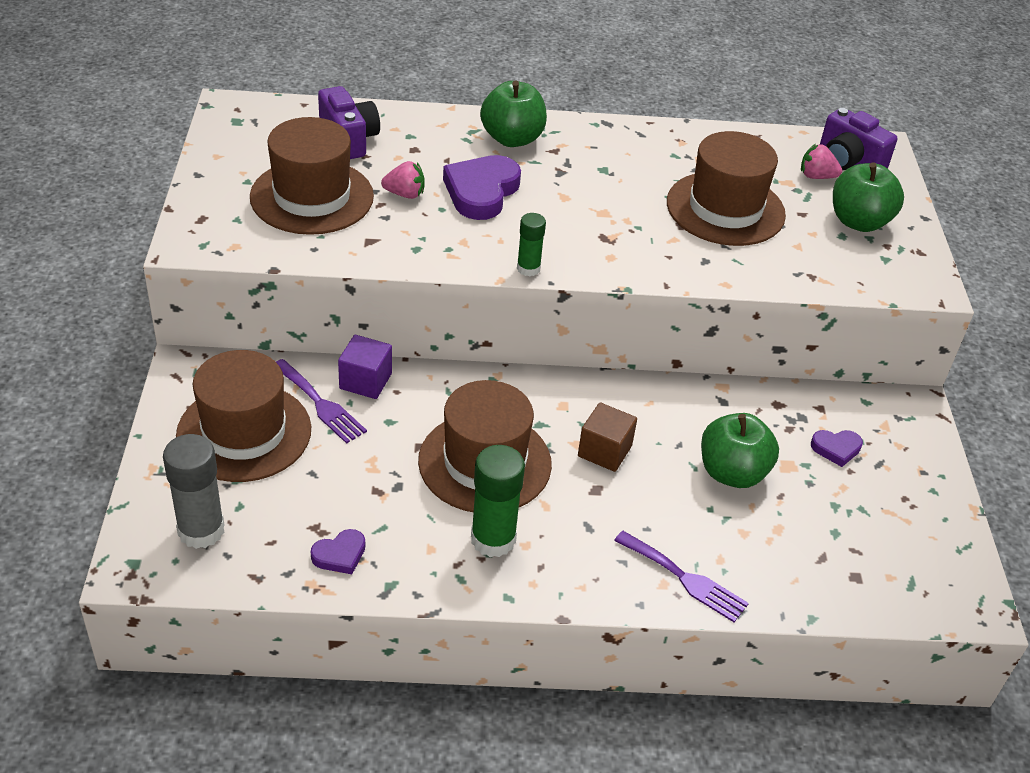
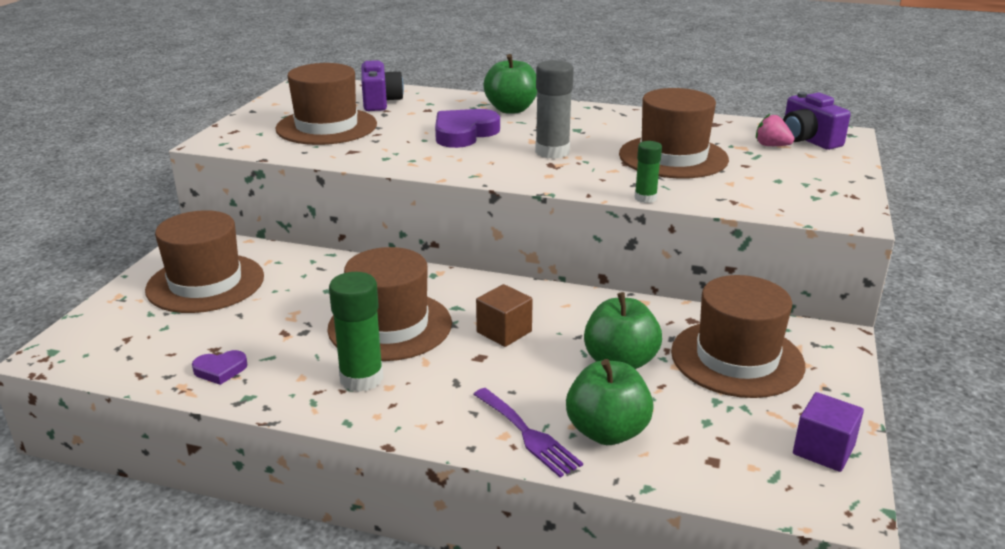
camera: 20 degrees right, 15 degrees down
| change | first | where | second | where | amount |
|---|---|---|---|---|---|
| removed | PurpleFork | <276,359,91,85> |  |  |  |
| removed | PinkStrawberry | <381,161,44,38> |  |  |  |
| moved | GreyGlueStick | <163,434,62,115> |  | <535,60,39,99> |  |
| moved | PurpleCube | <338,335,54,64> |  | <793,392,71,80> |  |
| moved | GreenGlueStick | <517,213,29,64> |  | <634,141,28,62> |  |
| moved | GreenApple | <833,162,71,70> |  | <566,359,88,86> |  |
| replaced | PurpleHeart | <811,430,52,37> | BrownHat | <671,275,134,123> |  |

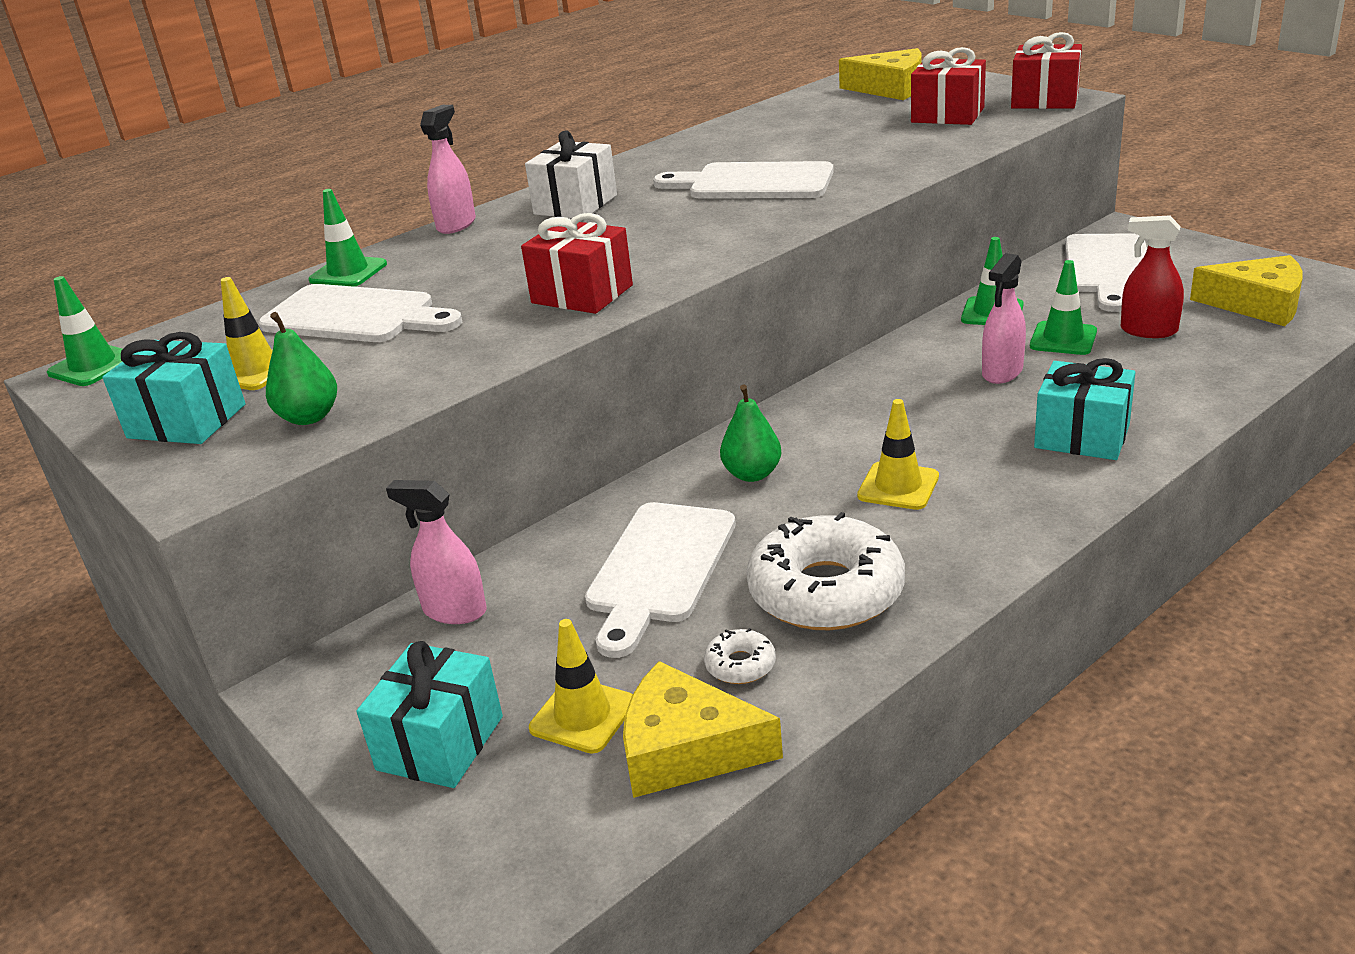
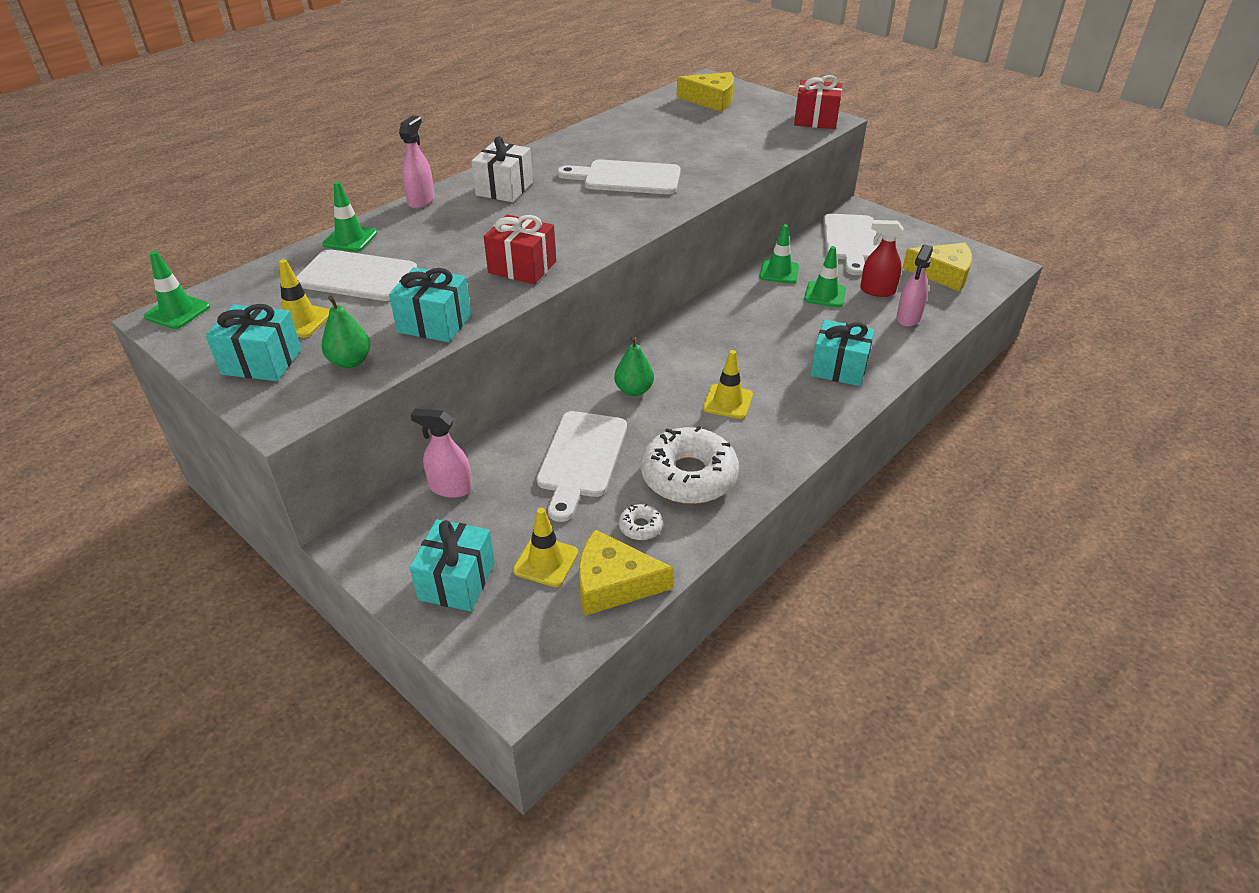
camera: 10 degrees left, 10 degrees up
| change | first | where | second | where | amount |
|---|---|---|---|---|---|
| removed | RedGift | <911,47,75,78> |  |  |  |
| added |  |  | TurquoiseGift | <389,267,82,75> |  |
| moved | PinkSprayBottle | <982,253,44,131> |  | <896,244,37,83> |  |

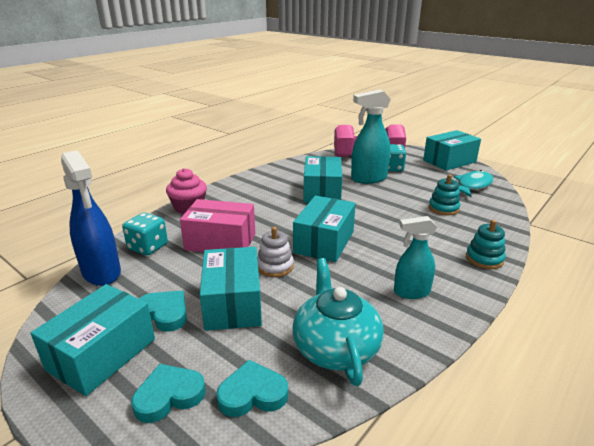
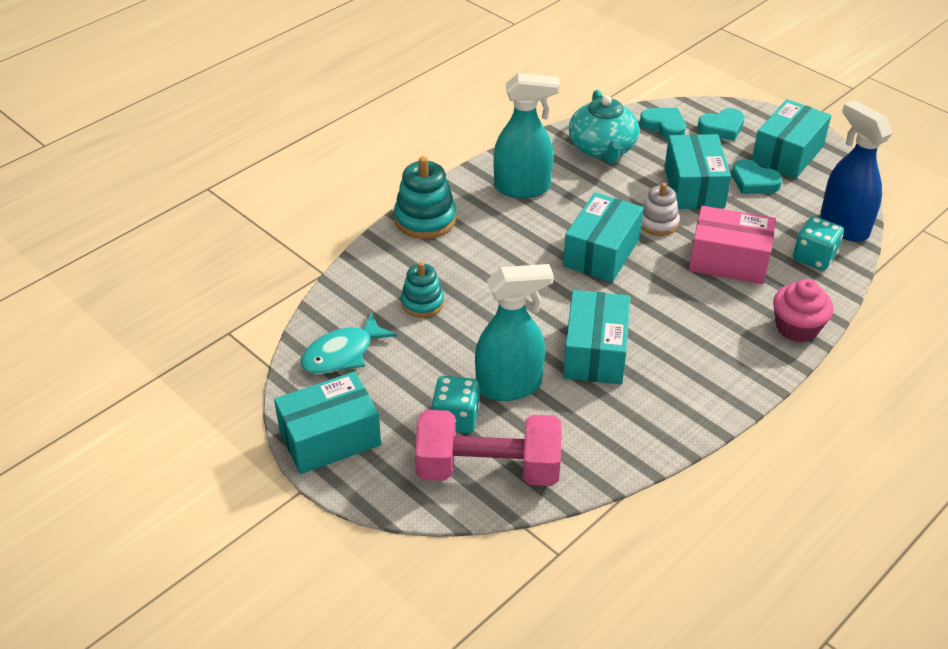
camera: 175 degrees left, 15 degrees up
| change | first | where | second | where | amount |
|---|---|---|---|---|---|
| turned | TurquoiseHeart | <216,360,72,57> |  | <640,108,46,31> | 135 degrees counterclockwise |
| resized | TurquoiseSprayBottle | <394,216,43,83> |  | <494,73,66,125> | x1.57 |
| resized | TurquoiseStackingToy | <466,220,40,49> |  | <394,156,62,83> | x1.55 |

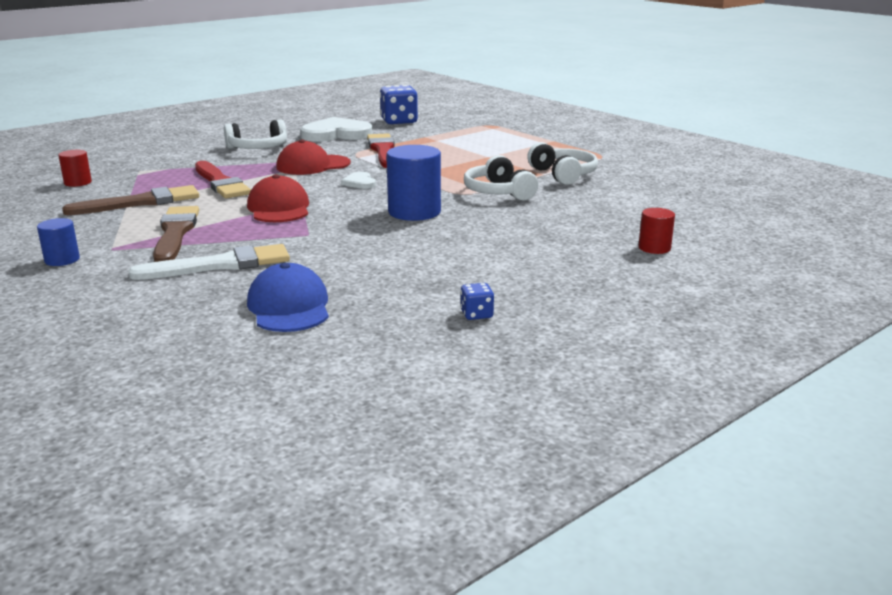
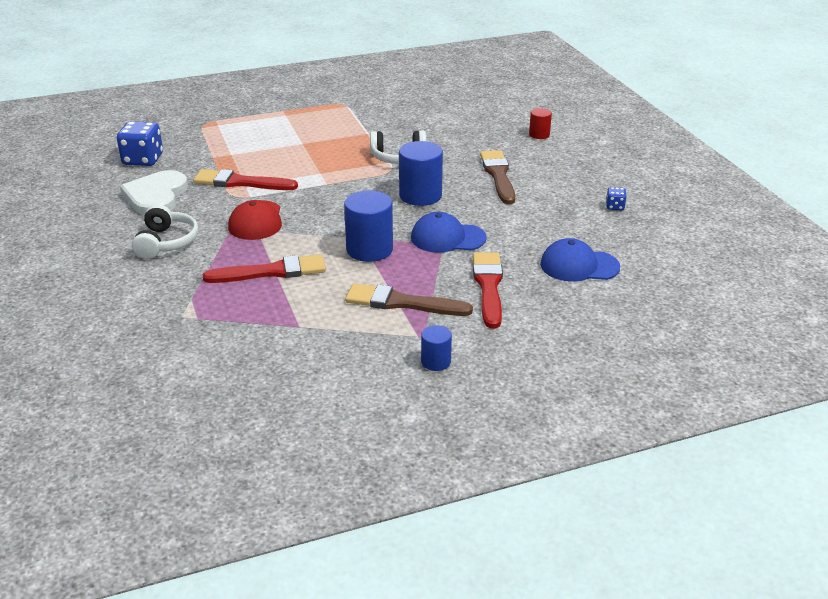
camera: 70 degrees left, 10 degrees up
| change | first | where | second | where | amount |
|---|---|---|---|---|---|
| removed | RedCylinder | <58,150,34,37> |  |  |  |
| removed | WhiteHeart | <341,172,35,17> |  |  |  |
| removed | WhiteHeadphones | <527,142,71,43> |  |  |  |
| added |  |  | BlueCap | <411,212,76,41> |  |
| moved | BrownBrush | <62,185,137,30> |  | <480,150,35,54> |  |
| replaced | RedCap | <247,174,62,48> | BlueCylinder | <344,191,49,71> |  |
| recoloured | WhiteBrush | <129,244,161,36> | RedBrush | <473,252,30,76> |  |

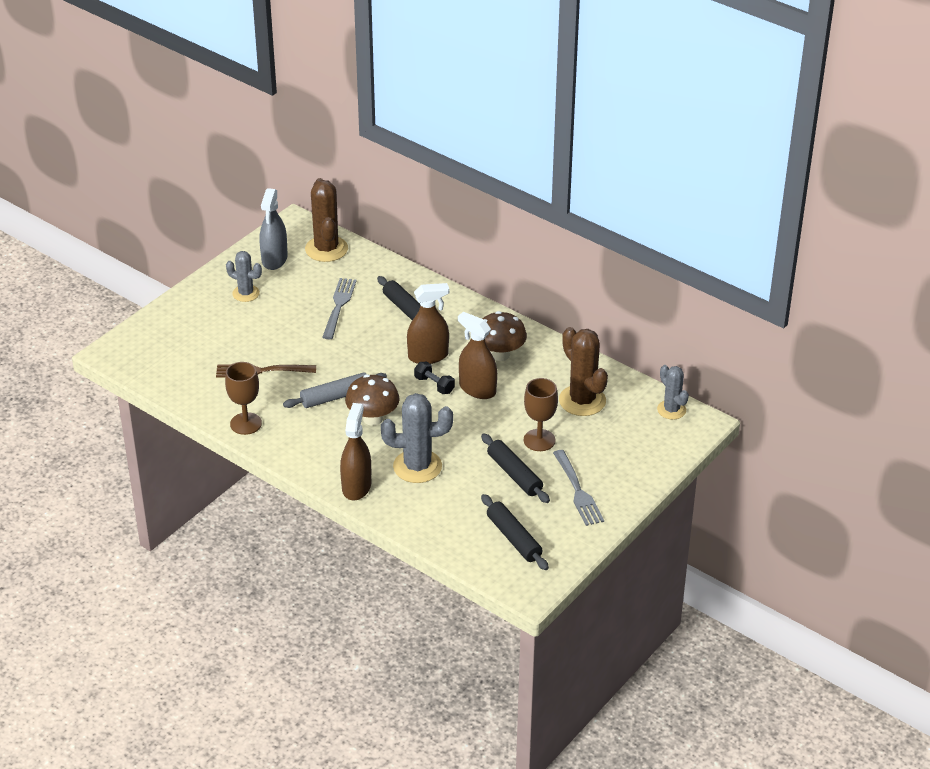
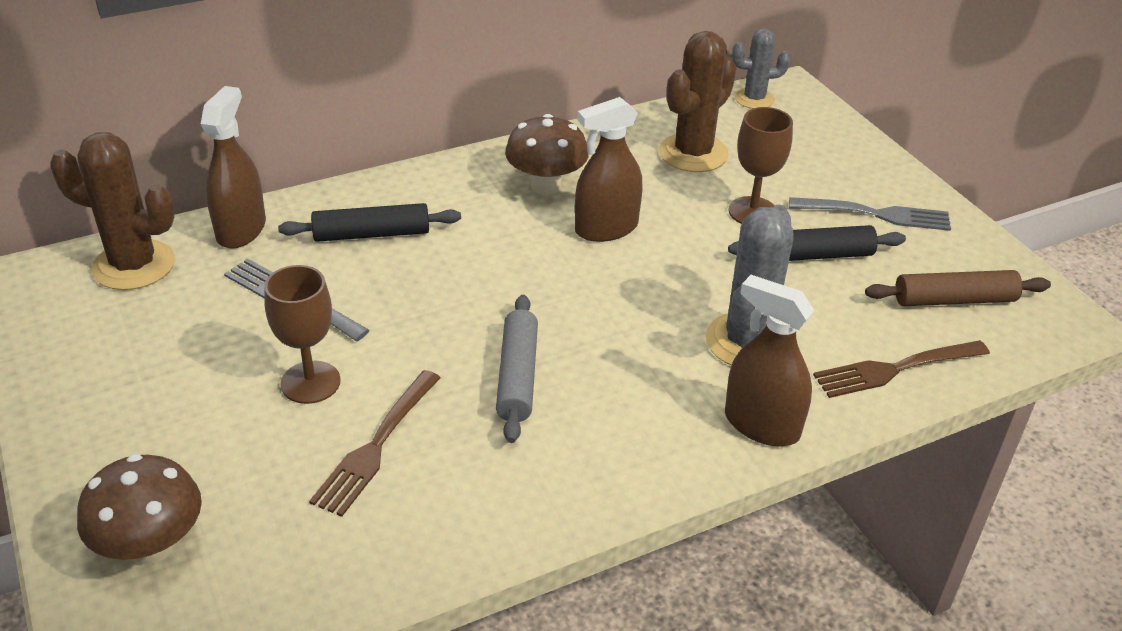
camera: 65 degrees left, 0 degrees up
| change | first | where | second | where | amount |
|---|---|---|---|---|---|
| removed | GreyCactus | <226,251,36,51> |  |  |  |
| removed | GreySprayBottle | <260,188,28,82> |  |  |  |
| removed | BlackDumbbell | <414,362,41,32> |  |  |  |
| added |  |  | BrownFork | <813,340,177,58> |  |
| moved | BrownGoblet | <225,362,37,73> |  | <264,265,77,139> |  |
| moved | BrownMushroom | <345,374,55,52> |  | <77,454,125,110> |  |
| moved | BrownSprayBottle | <407,283,42,81> |  | <201,86,65,163> |  |
| recoloured | BlackRollingPin | <481,494,68,76> | BrownRollingPin | <865,270,186,36> |  |
| turned | BrownCactus | <559,327,49,89> |  | <659,31,77,141> | 45 degrees counterclockwise |

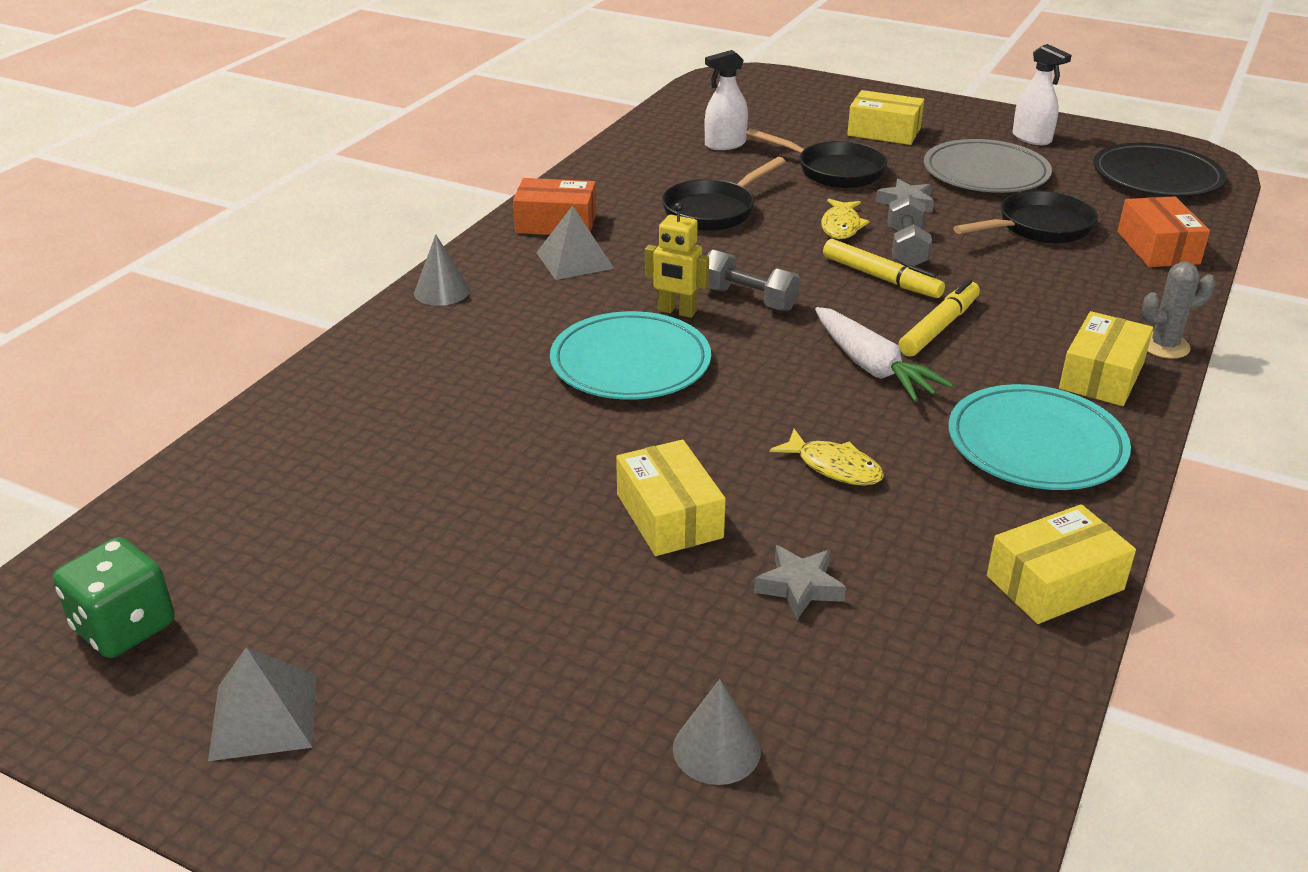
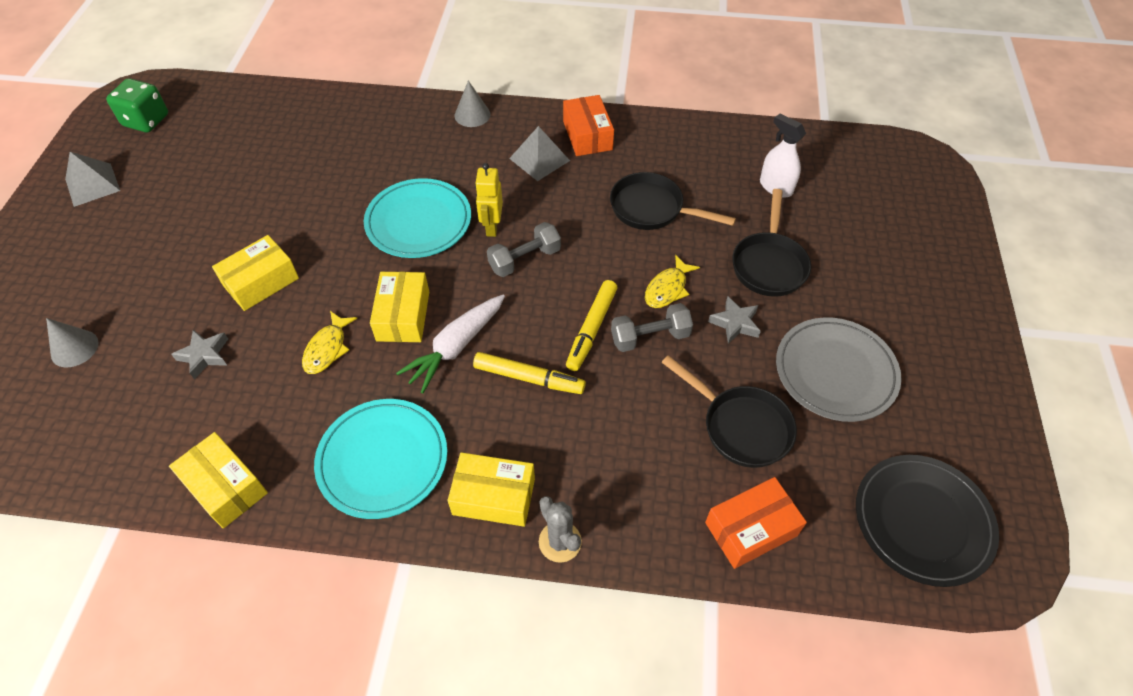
camera: 70 degrees right, 20 degrees up
| change | first | where | second | where | amount |
|---|---|---|---|---|---|
| removed | WhiteSprayBottle | <1012,44,60,101> |  |  |  |
| moved | YellowBox | <847,90,77,55> |  | <370,272,59,70> |  |
| turned | GreyDumbbell | <707,250,93,61> |  | <487,222,74,55> | 45 degrees clockwise |
| turned | YellowFish | <821,199,49,40> |  | <645,255,55,53> | 45 degrees counterclockwise |

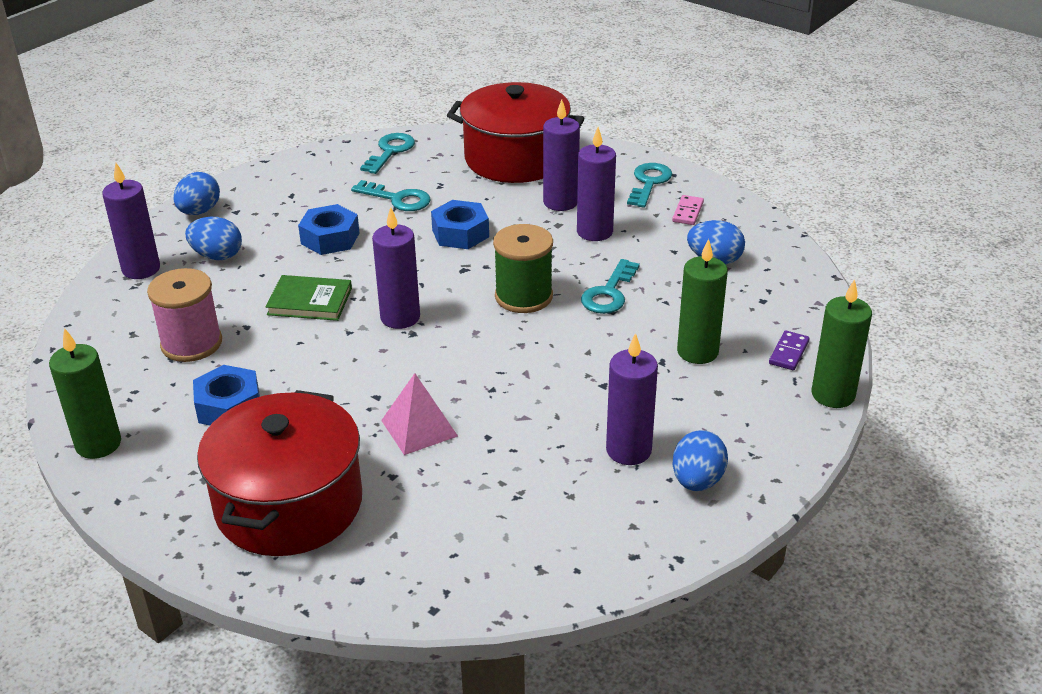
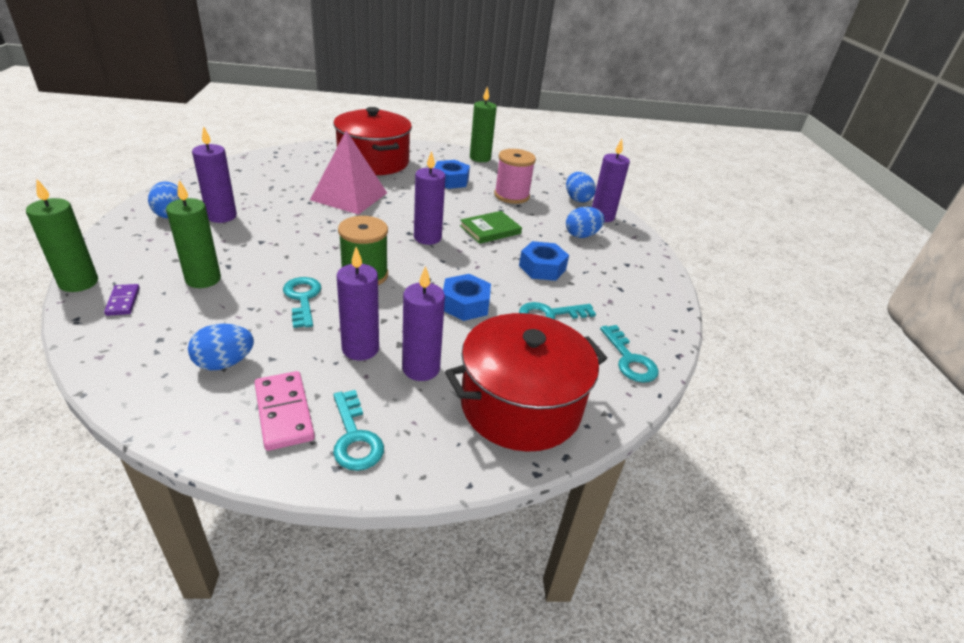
camera: 135 degrees right, 0 degrees up
| change | first | where | second | where | amount |
|---|---|---|---|---|---|
| moved | BlueEgg | <173,172,47,43> |  | <566,172,30,31> |  |
| resized | PinkPyramid | <381,373,77,82> |  | <310,130,77,85> | x1.64 |
| resized | PinkDomino | <672,195,32,30> |  | <255,371,60,80> | x1.70 |

